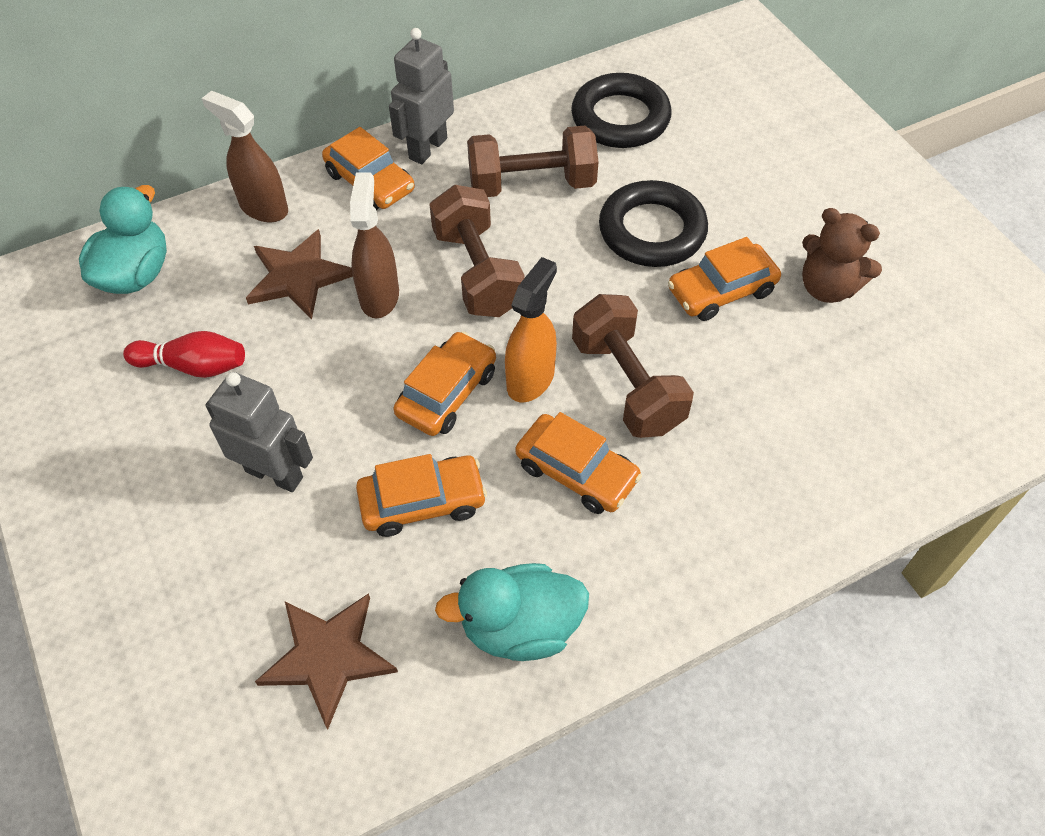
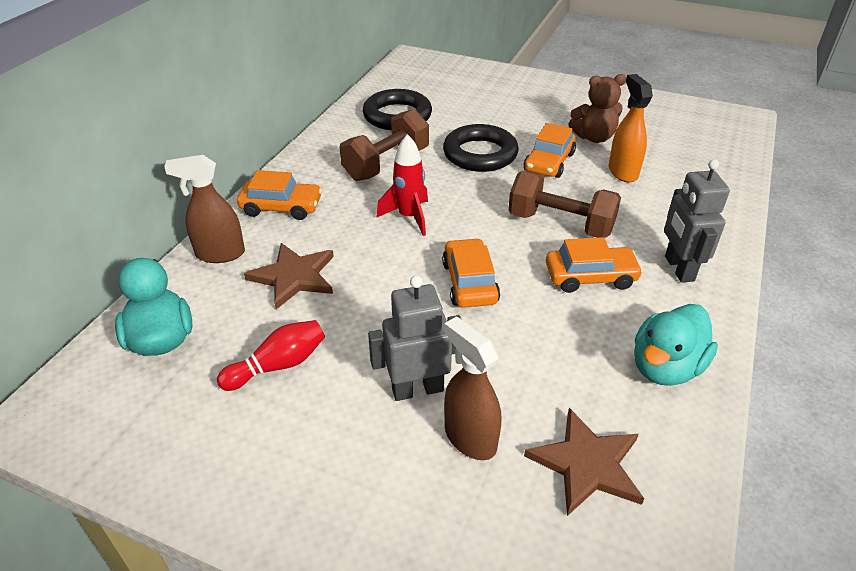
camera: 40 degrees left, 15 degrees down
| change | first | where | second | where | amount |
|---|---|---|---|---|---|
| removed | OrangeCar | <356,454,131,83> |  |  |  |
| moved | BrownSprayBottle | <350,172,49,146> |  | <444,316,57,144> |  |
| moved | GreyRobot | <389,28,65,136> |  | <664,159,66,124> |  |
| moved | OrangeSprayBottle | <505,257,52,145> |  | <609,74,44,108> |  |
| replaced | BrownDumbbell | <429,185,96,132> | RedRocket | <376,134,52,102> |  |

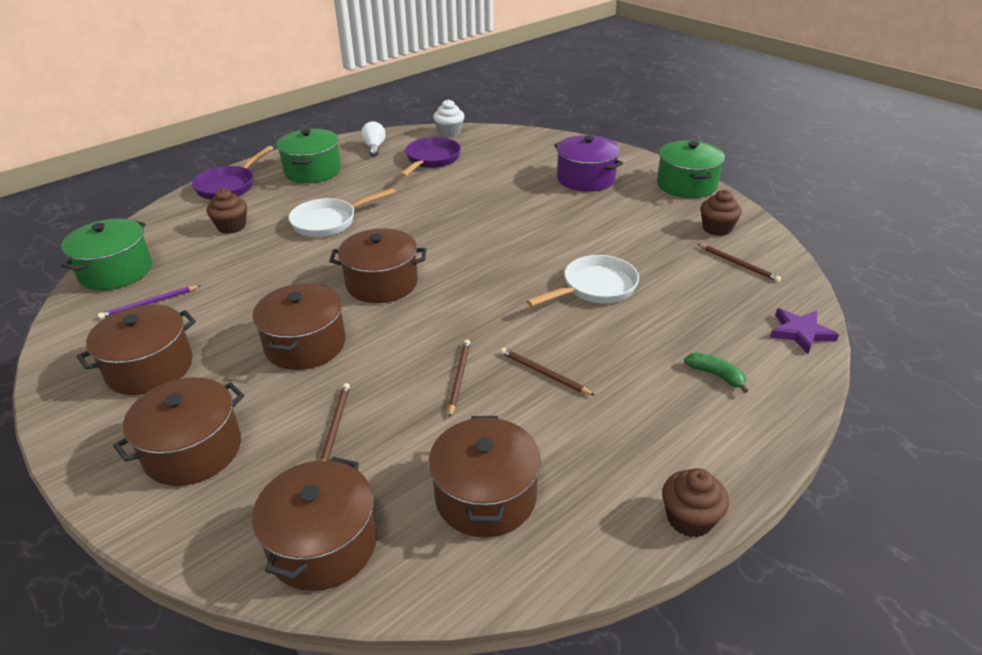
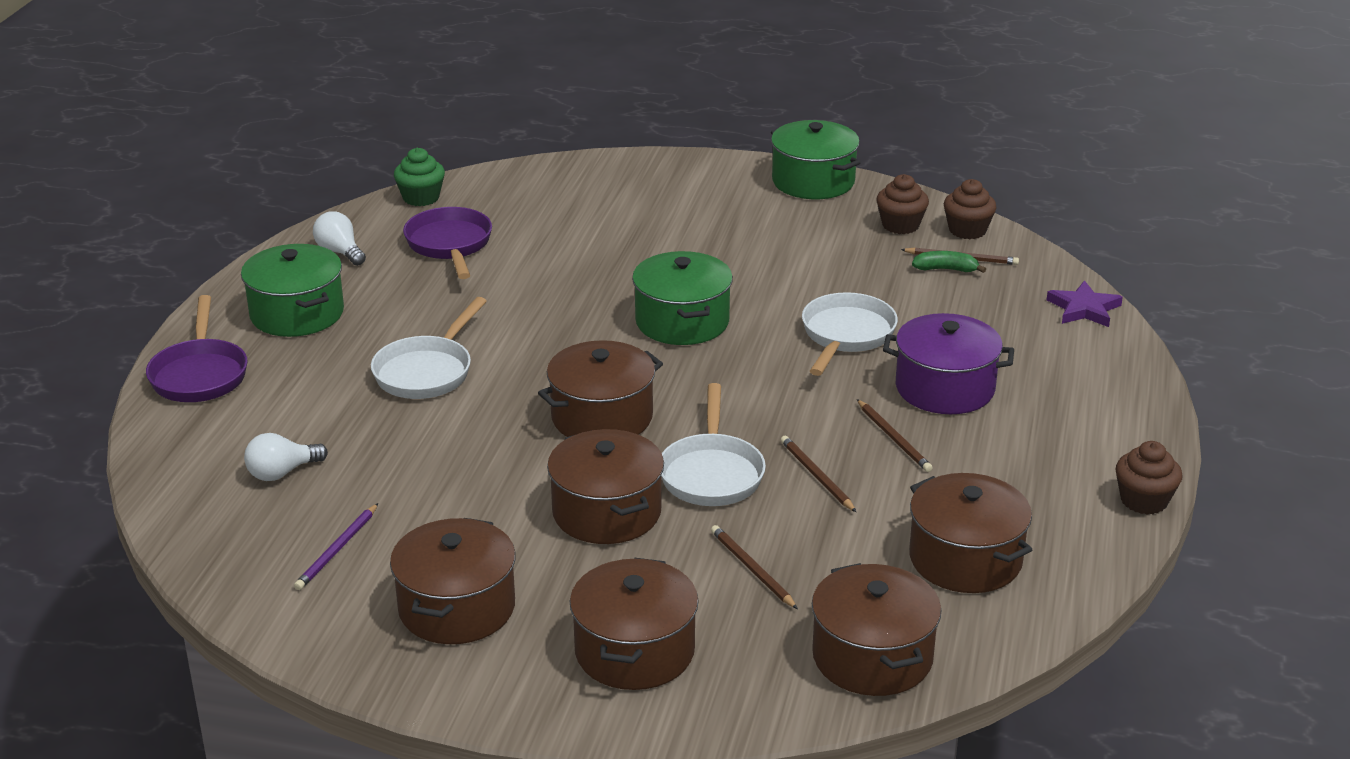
camera: 35 degrees left, 5 degrees down
| change | first | where | second | where | amount |
|---|---|---|---|---|---|
| added |  |  | WhiteLightBulb | <244,433,84,48> |  |
| added |  |  | WhitePan | <661,383,105,123> |  |
| moved | GreenPot | <61,219,91,71> |  | <632,251,101,94> |  |
| moved | BrownCupcake | <207,189,40,45> |  | <944,179,53,60> |  |
| moved | PurplePot | <554,135,69,57> |  | <883,313,131,101> |  |
| moved | GreenBanana | <684,353,64,40> |  | <912,251,74,22> |  |
| recoloured | WhiteCupcake | <433,99,31,38> | GreenCupcake | <394,148,51,58> |  |
| turned | BrownPencil | <500,348,95,48> |  | <857,399,76,73> | 120 degrees counterclockwise |

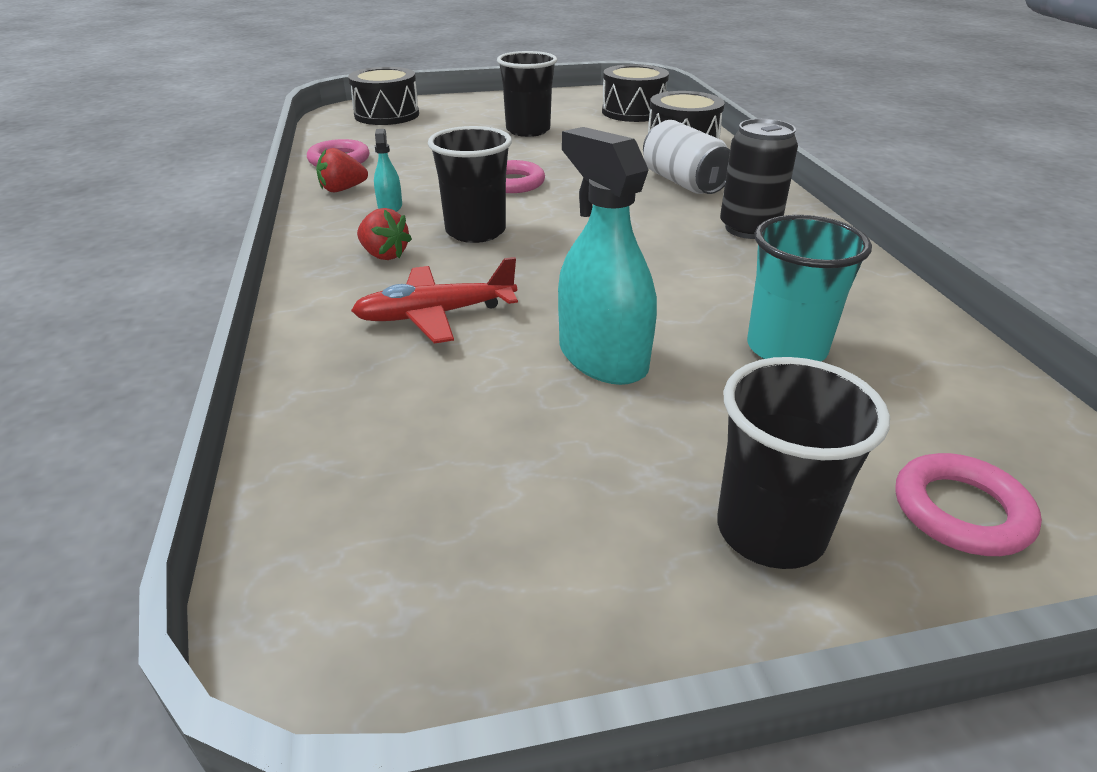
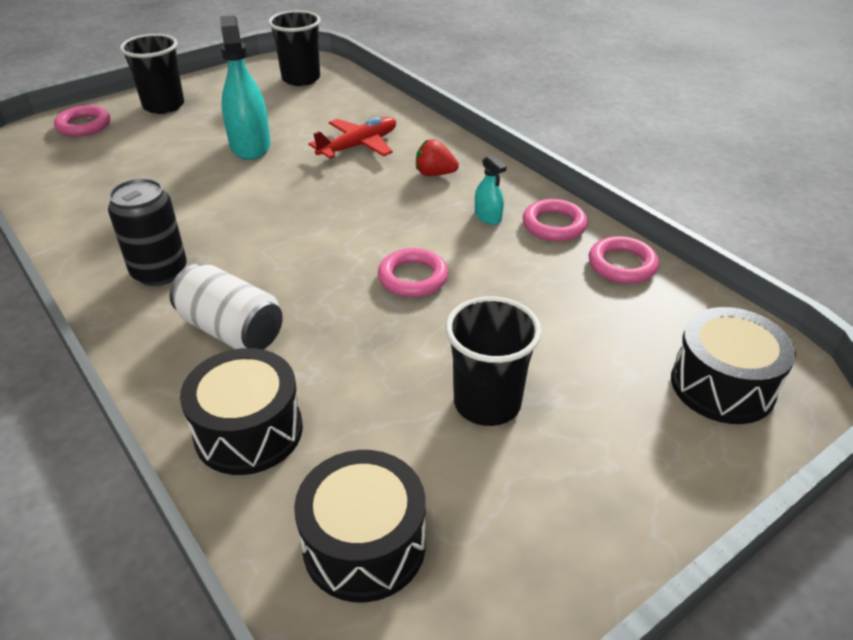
camera: 155 degrees right, 5 degrees up
| change | first | where | second | where | amount |
|---|---|---|---|---|---|
| removed | TurquoiseCup | <747,215,125,147> |  |  |  |
| moved | BlackCup | <428,126,84,117> |  | <268,10,53,76> |  |
| replaced | RedStrawberry | <316,148,52,44> | PinkRing | <522,199,66,42> |  |
| turned | TurquoiseSprayBottle | <558,127,99,258> |  | <220,15,50,145> | 135 degrees counterclockwise |

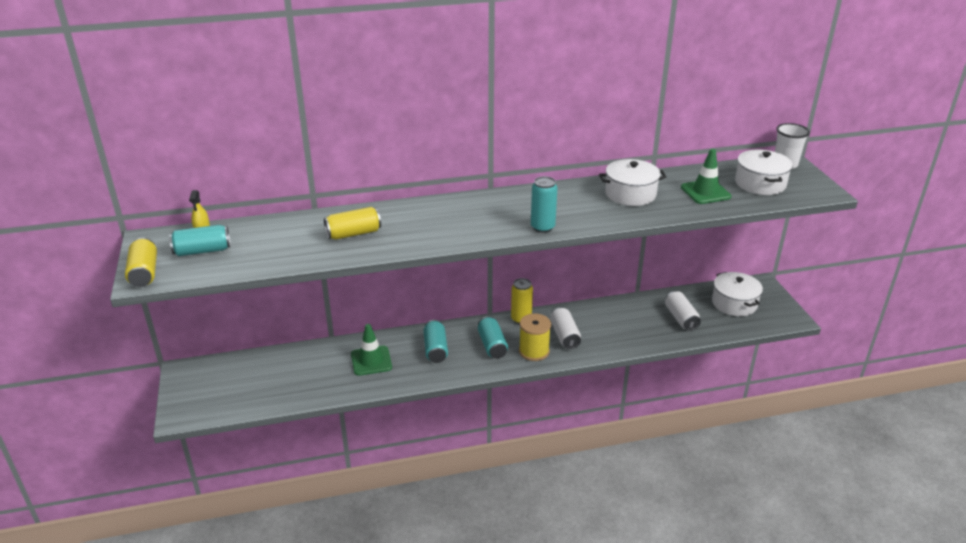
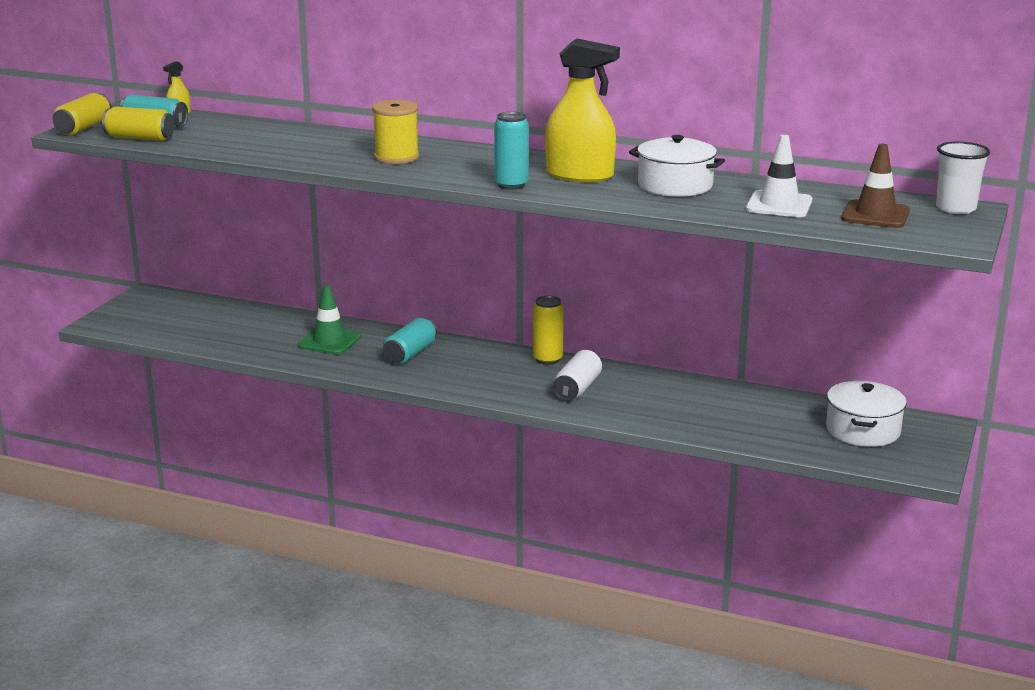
camera: 35 degrees right, 10 degrees down
| change | first | where | second | where | amount |
|---|---|---|---|---|---|
| removed | TurquoiseCan | <478,316,30,43> |  |  |  |
| removed | WhiteCan | <665,291,36,40> |  |  |  |
| added |  |  | YellowSprayBottle | <545,38,75,145> |  |
| moved | YellowCan | <324,207,57,33> |  | <102,107,72,34> |  |
| moved | YellowSpool | <519,313,32,48> |  | <372,100,47,64> |  |
| replaced | WhitePot | <735,150,58,45> | BrownTrafficCone | <841,144,69,84> |  |
| recoloured | GreenTrafficCone | <681,149,51,55> | WhiteTrafficCone | <746,135,66,82> |  |

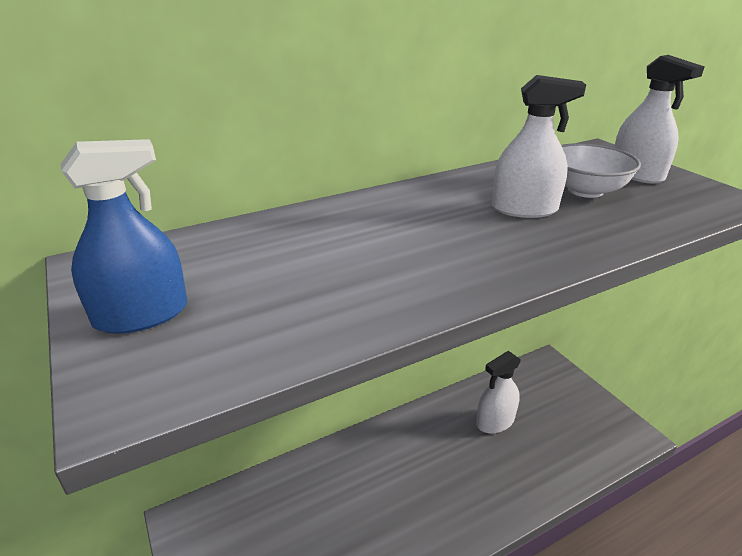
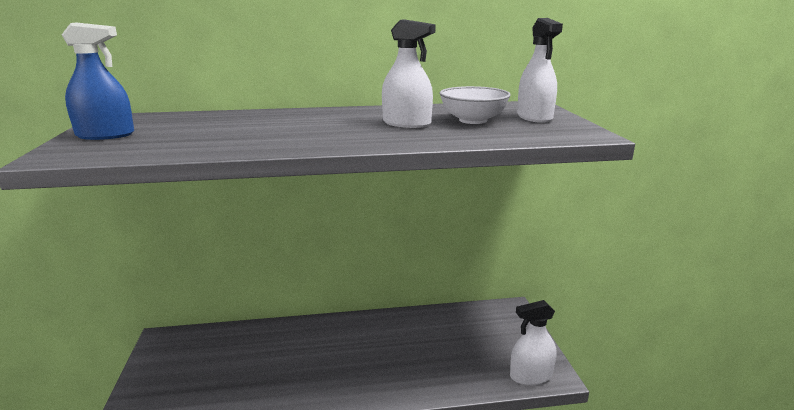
camera: 20 degrees right, 10 degrees down
| change | first | where | second | where | amount |
|---|---|---|---|---|---|
| moved | WhiteSprayBottle | <476,351,45,83> |  | <510,300,46,85> |  |

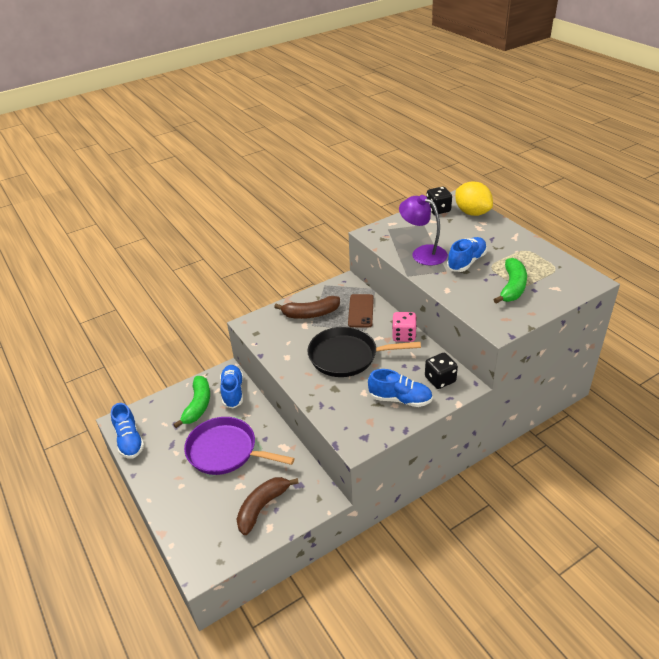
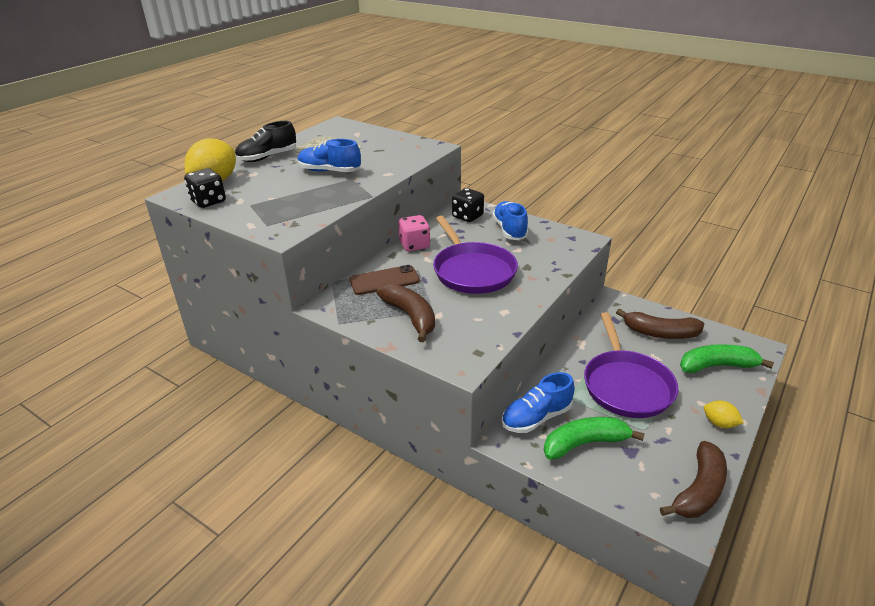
camera: 115 degrees left, 5 degrees down
| change | first | where | second | where | amount |
|---|---|---|---|---|---|
| removed | PurpleLamp | <399,195,49,71> |  |  |  |
| added |  |  | BlackShoe | <235,121,61,41> |  |
| added |  |  | YellowLemon | <704,401,40,27> |  |
| moved | GreenBanana | <493,258,34,46> |  | <680,344,94,29> |  |
| replaced | BlueShoe | <111,403,33,56> | BrownBanana | <660,441,67,77> |  |
| recoloured | BlackPan | <308,327,113,50> | PurplePan | <433,216,85,78> |  |

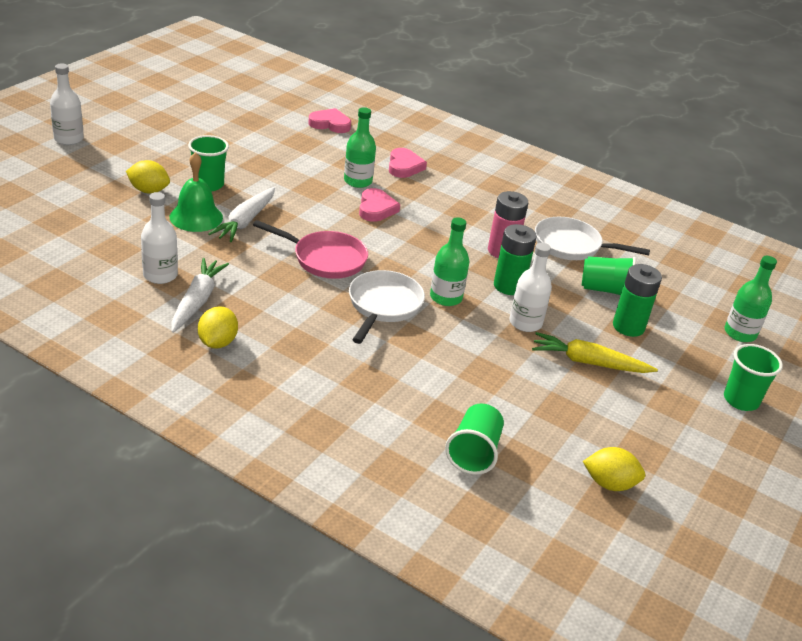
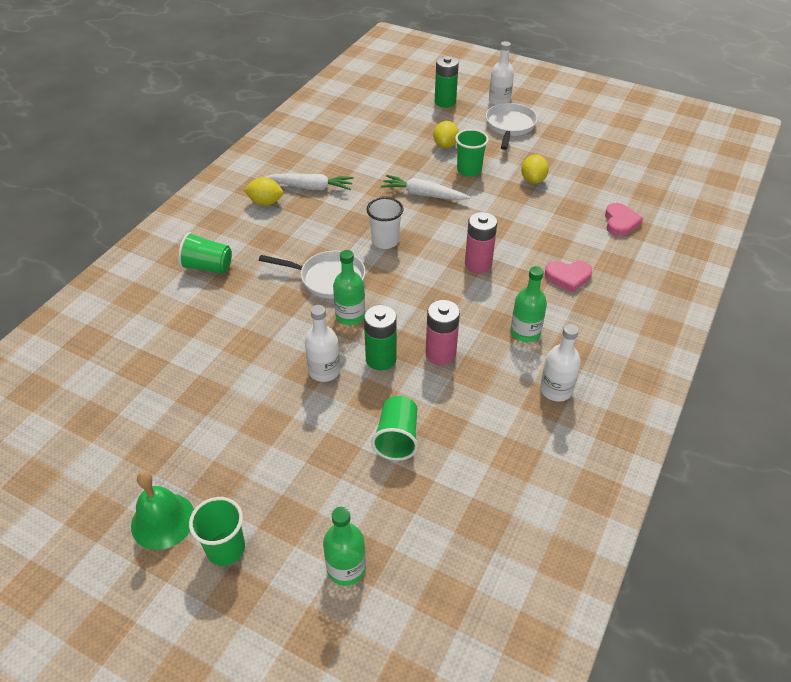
camera: 90 degrees right, 10 degrees up
| change | first | where | second | where | amount |
|---|---|---|---|---|---|
| removed | YellowCarrot | <532,332,126,41> |  |  |  |
| moved | WhiteBottle | <141,192,37,92> |  | <540,324,41,77> |  |
| moved | GreenBell | <170,152,53,80> |  | <131,472,63,78> |  |
| moved | GreenBottle | <344,107,32,81> |  | <510,266,37,76> |  |
| moved | GreenCup | <445,403,59,72> |  | <178,232,54,42> |  |
| moved | WhitePan | <535,217,115,43> |  | <486,103,52,47> |  |
| moved | YellowLemon | <583,447,62,44> |  | <521,155,28,29> |  |
| moved | GreenBattery | <613,264,49,73> |  | <435,56,24,52> |  |
| replaced | PinkPan | <253,220,115,59> | WhiteCup | <366,197,38,52> |  |
| replaced | PinkHeart | <359,188,41,34> | PinkBattery | <465,212,32,61> |  |

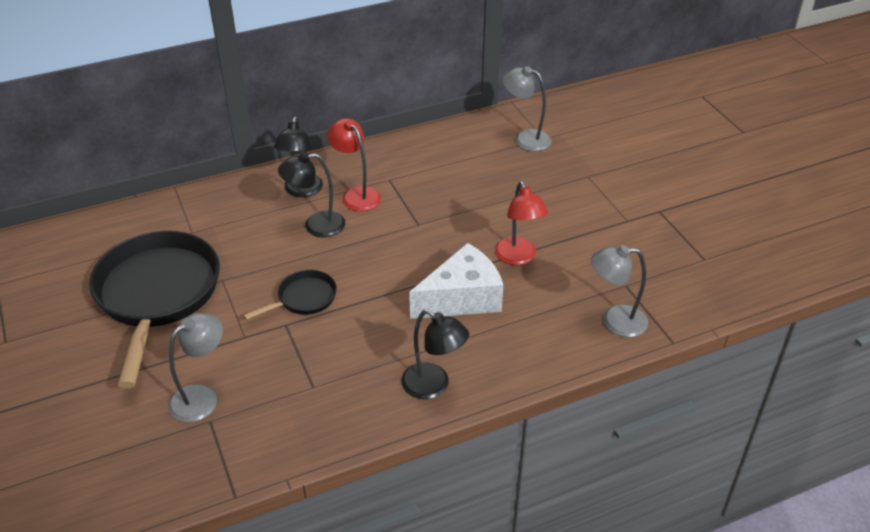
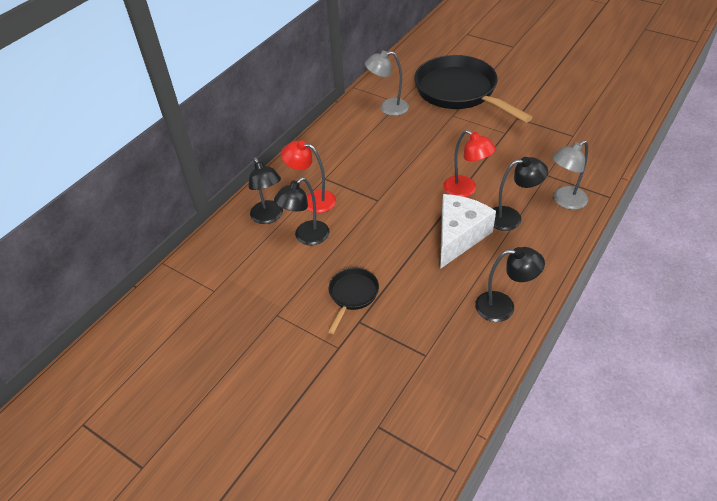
camera: 30 degrees left, 5 degrees up
| change | first | where | second | where | amount |
|---|---|---|---|---|---|
| removed | GreyLamp | <168,313,55,109> |  |  |  |
| added |  |  | BlackLamp | <492,157,56,74> |  |
| moved | BlackPan | <89,231,131,157> |  | <414,55,119,68> |  |

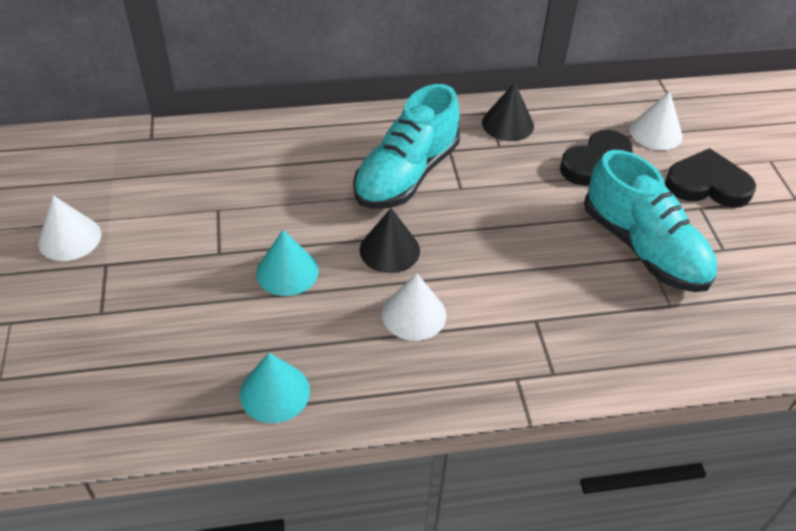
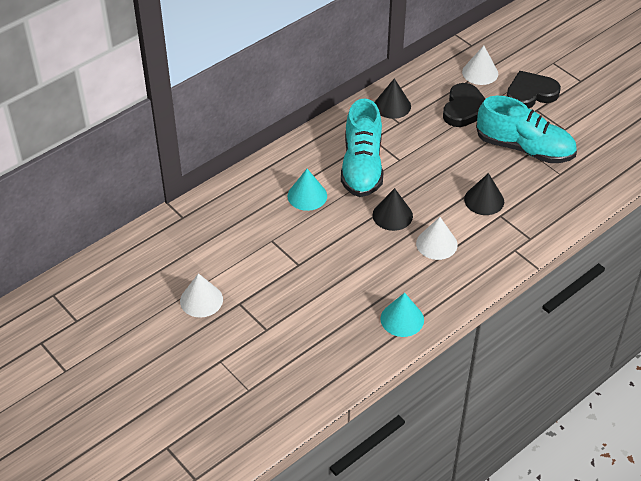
camera: 30 degrees left, 0 degrees up
| change | first | where | second | where | amount |
|---|---|---|---|---|---|
| added |  |  | BlackCone | <464,173,40,42> |  |
| moved | TurquoiseCone | <256,230,63,66> |  | <287,169,40,42> |  |

